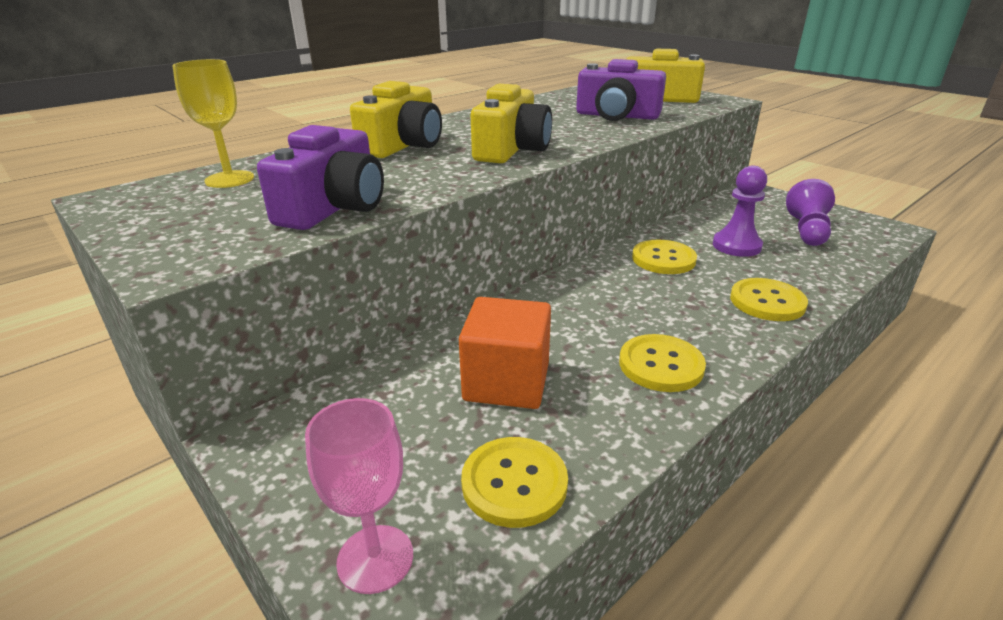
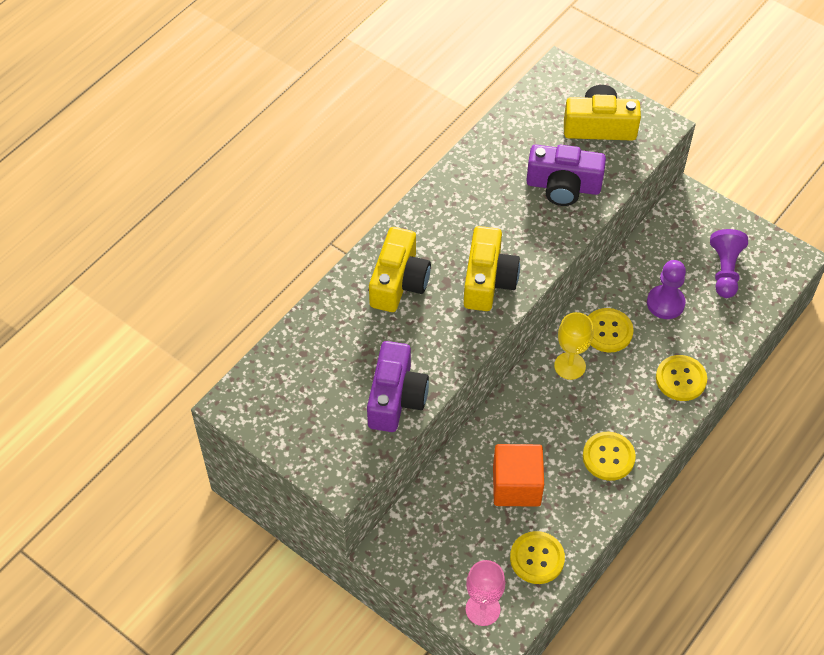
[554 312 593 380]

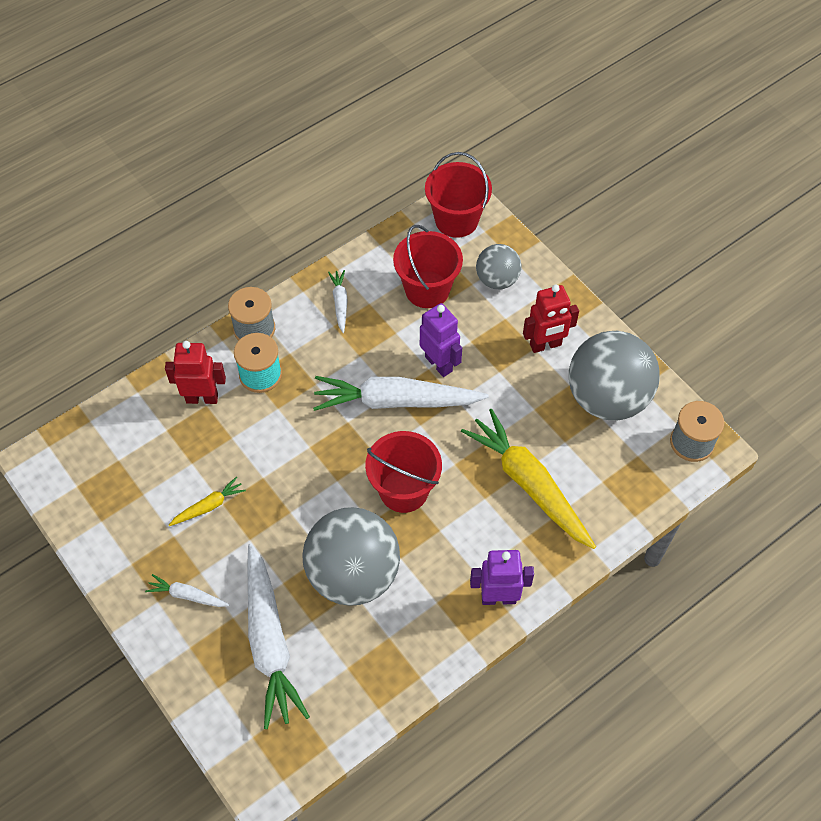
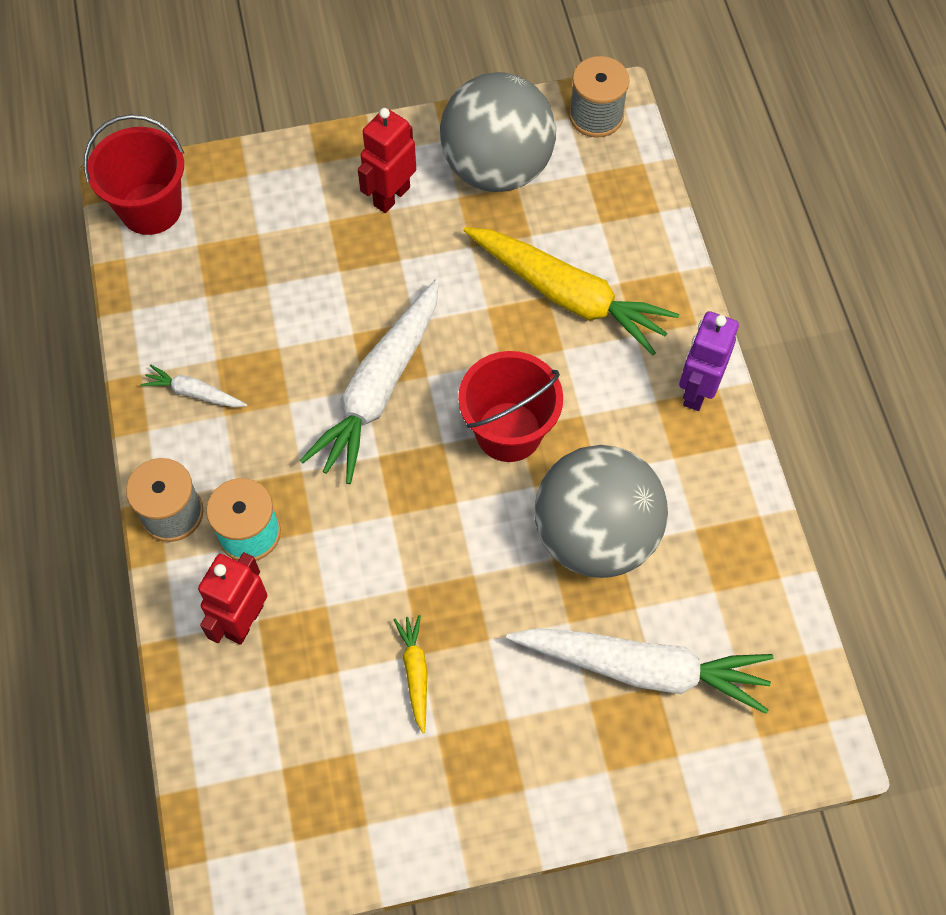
[145 574 230 607] (first image)
[393 225 463 308] (first image)
[420 303 462 377] (first image)
[476 244 521 289] (first image)
[464 227 679 355]
[358 108 416 213]

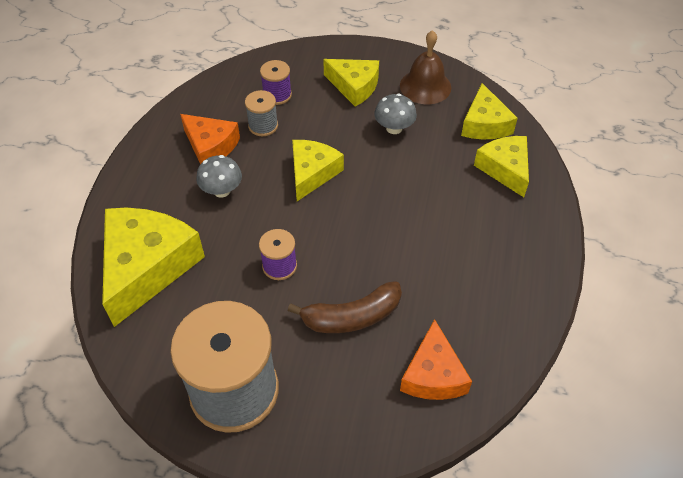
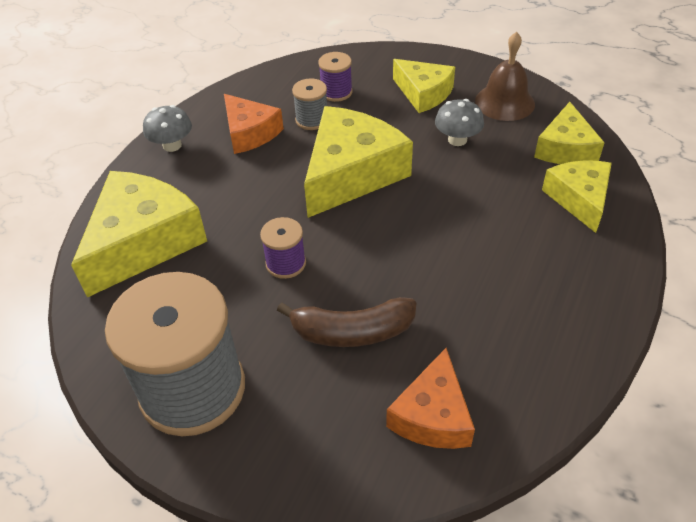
[143 105 192 152]
[304 106 413 218]

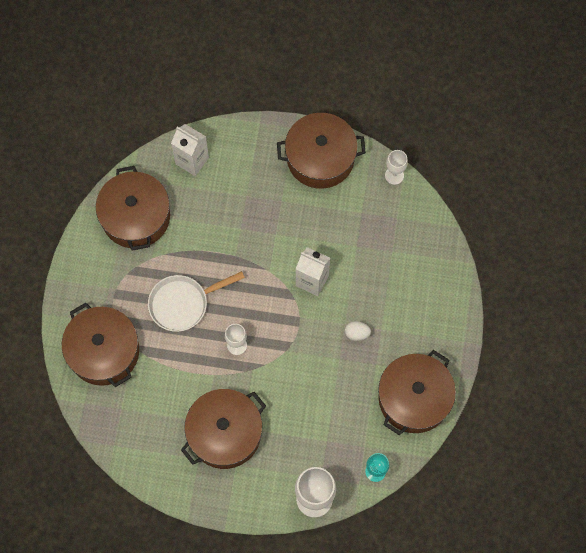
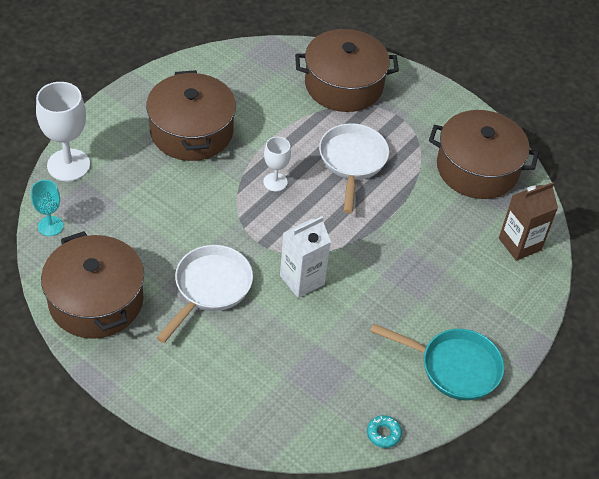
[370 323 504 401]
[157 245 253 343]
[367 415 402 448]
[499 182 558 261]

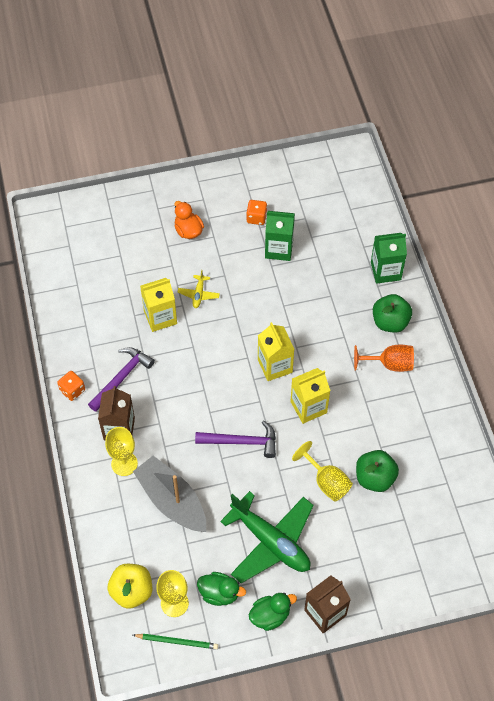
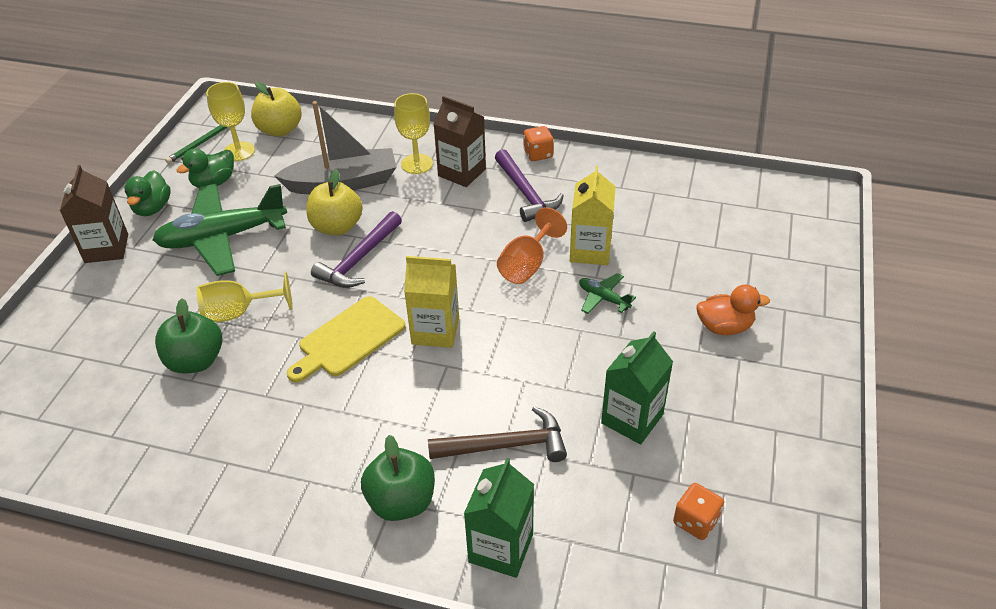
[307 169 363 235]
[428 406 567 462]
[673 483 724 540]
[497 207 567 284]
[287 296 406 383]
[579 273 636 314]

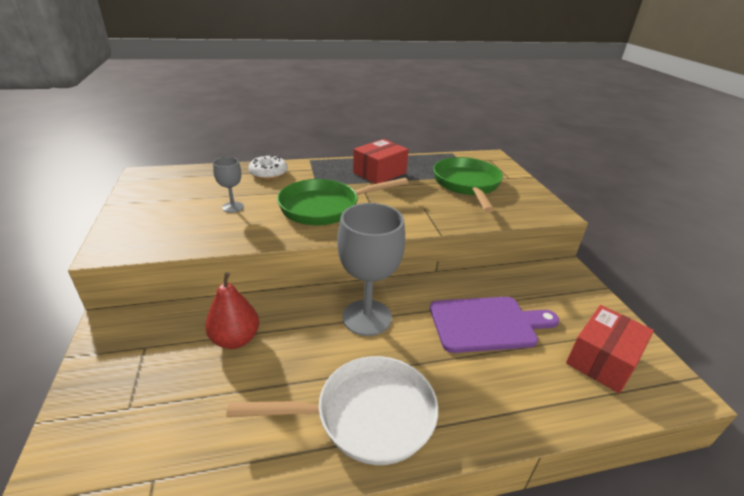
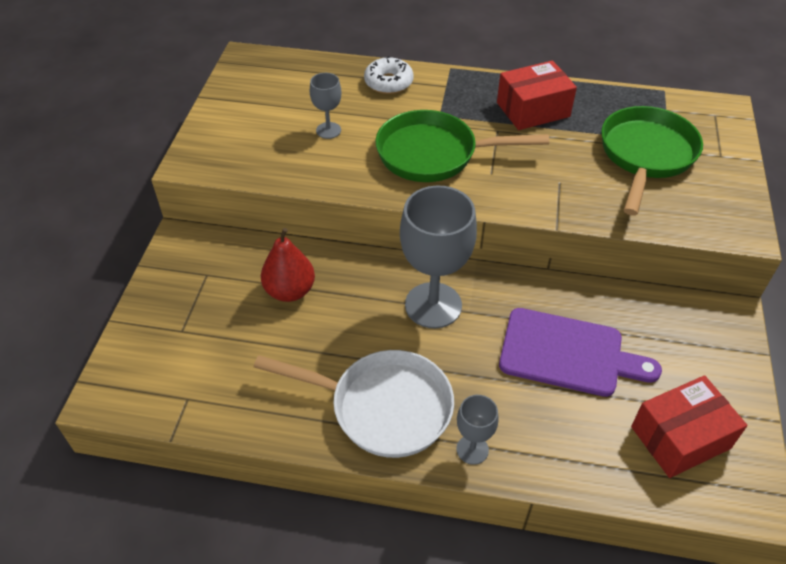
[456 395 499 465]

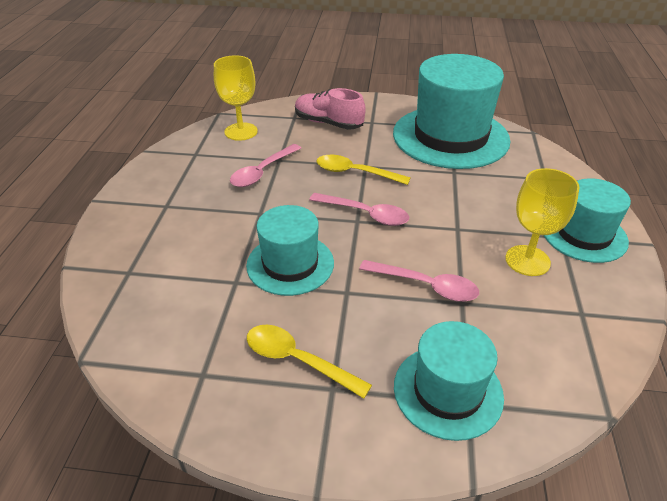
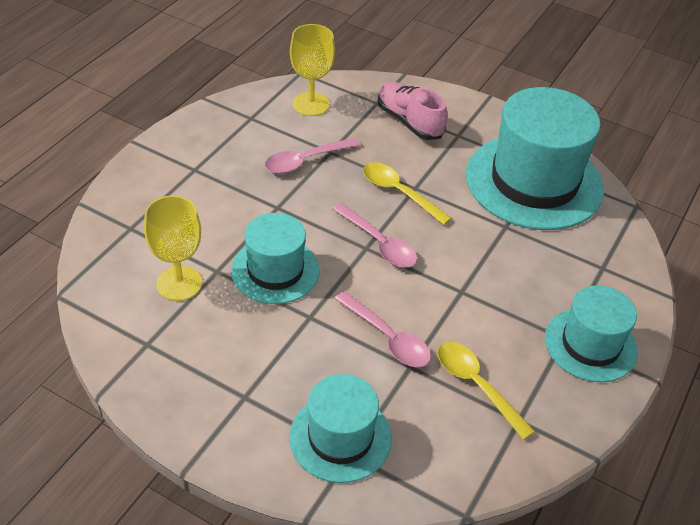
[438 342 535 440]
[144 196 202 301]

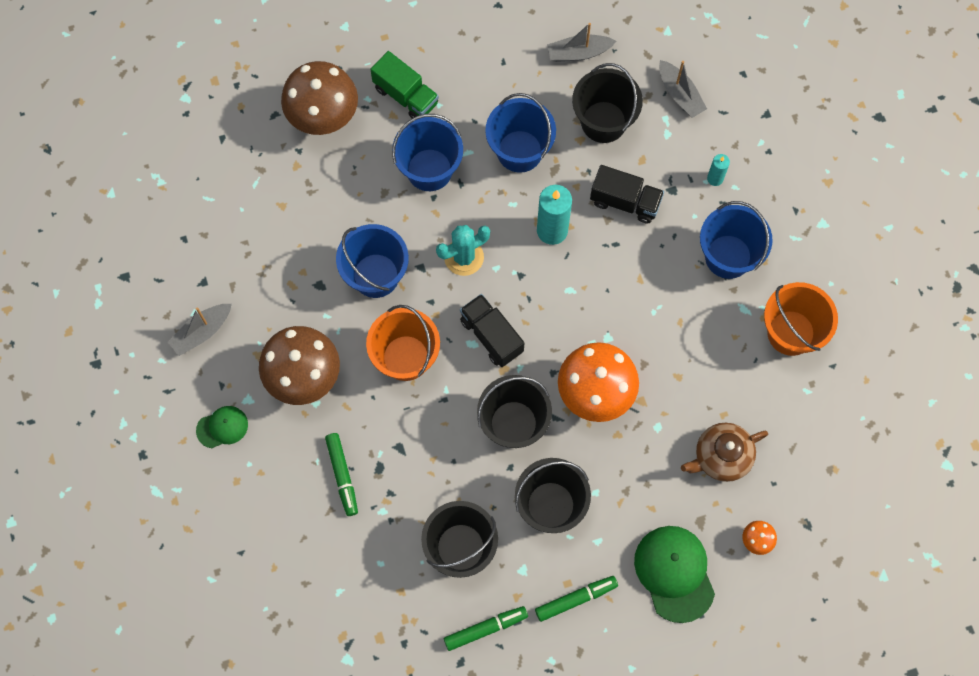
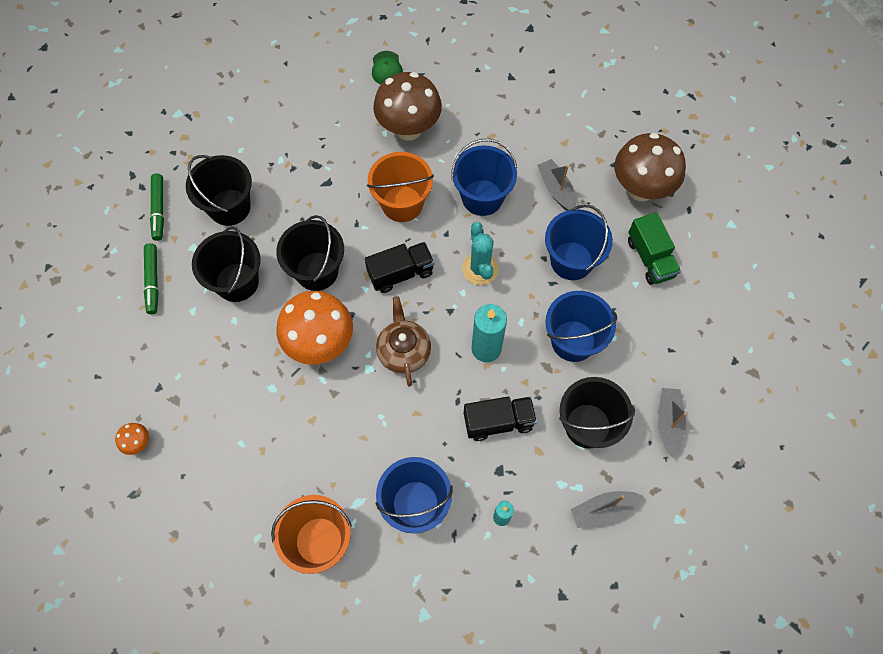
[325 433 358 516] (first image)
[634 526 715 623] (first image)
[537 159 577 211]
[376 296 431 387]
[628 212 681 285]
[464 397 537 441]

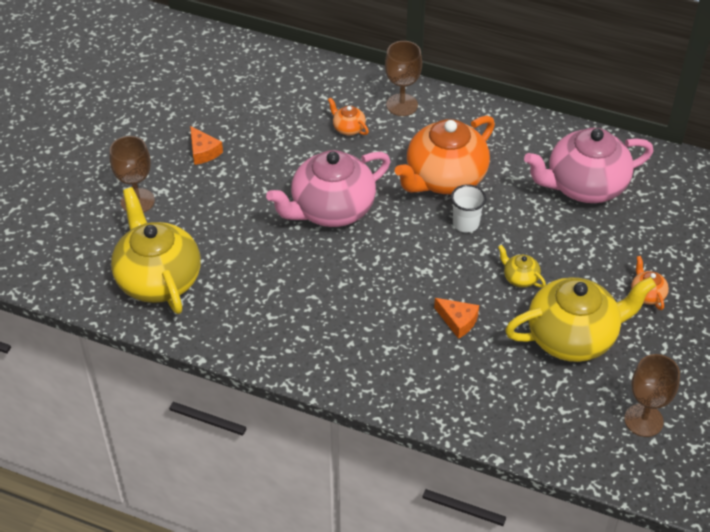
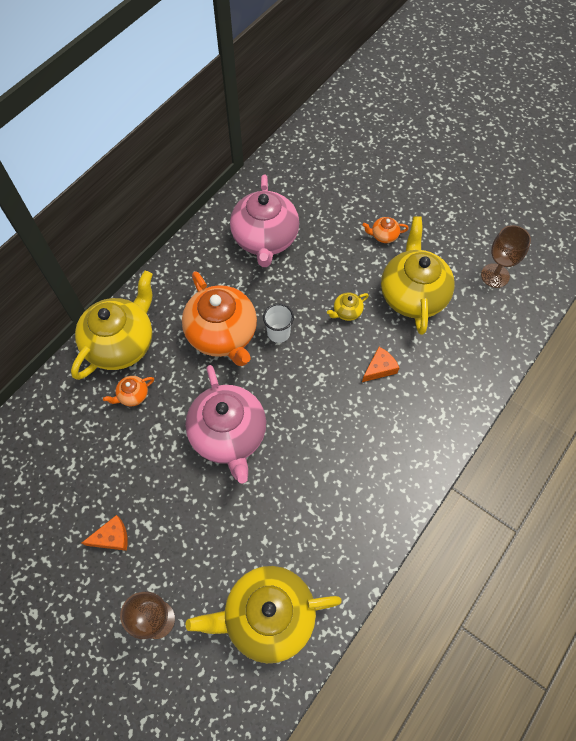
[71 271 153 380]

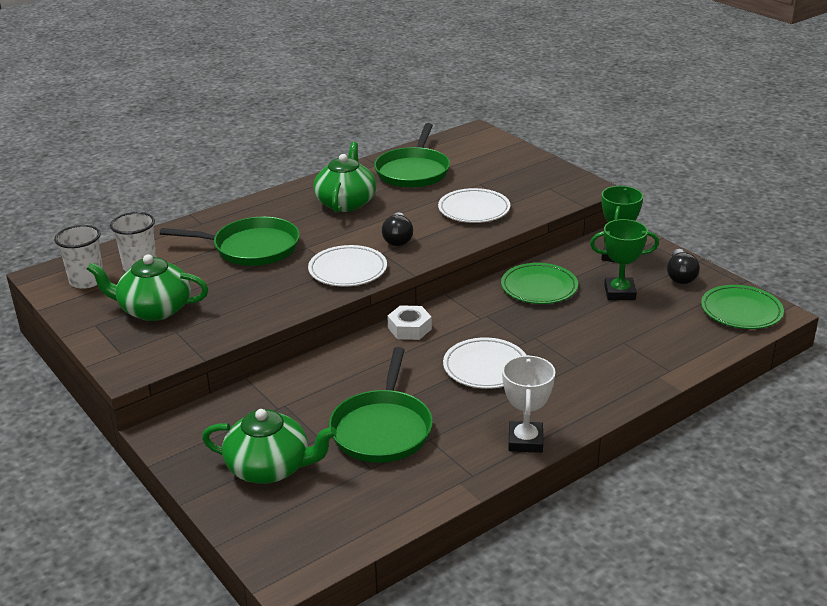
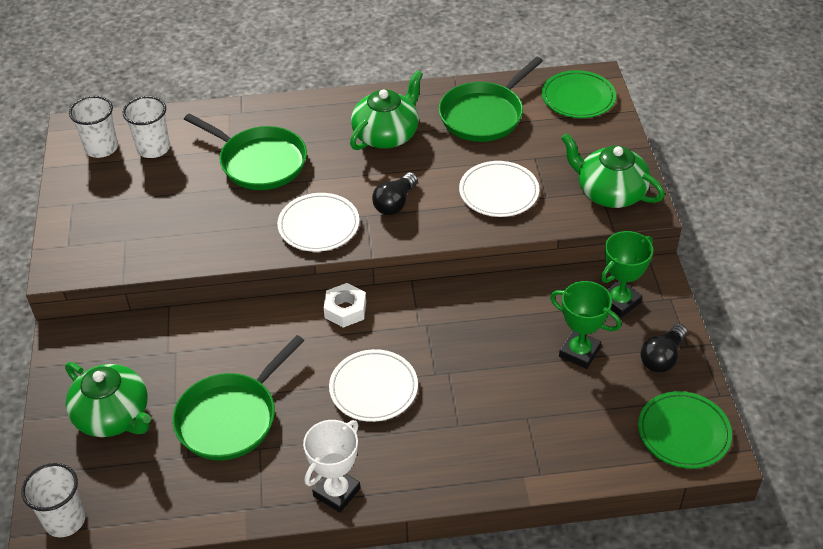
[21 463 86 537]
[561 133 665 208]
[542 70 616 118]

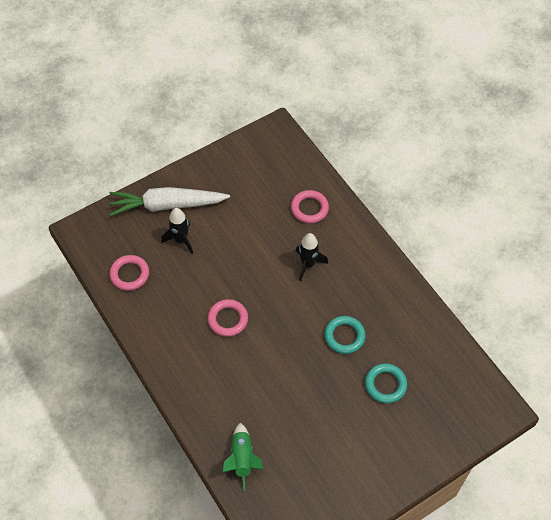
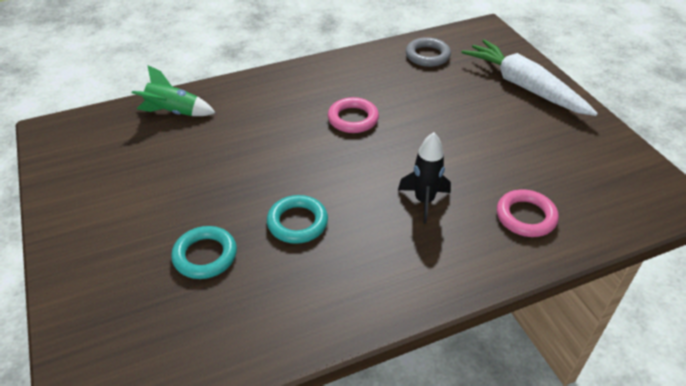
[161 208 193 254] (first image)
[406 37 451 67]
[461 39 598 116]

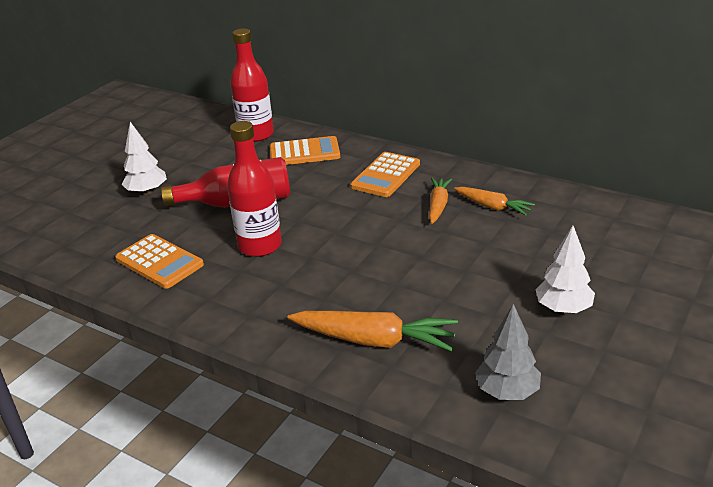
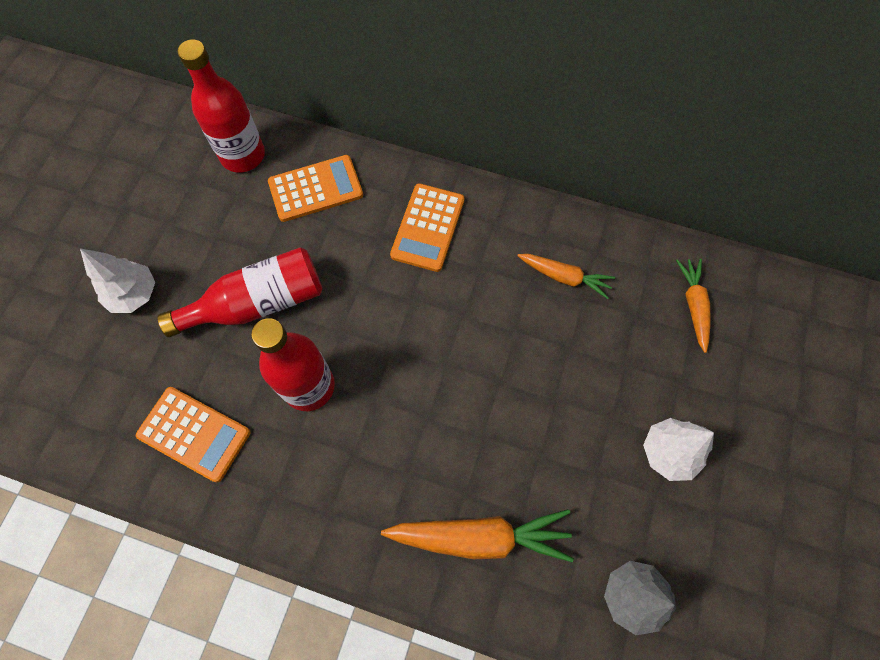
[676 259 711 353]

